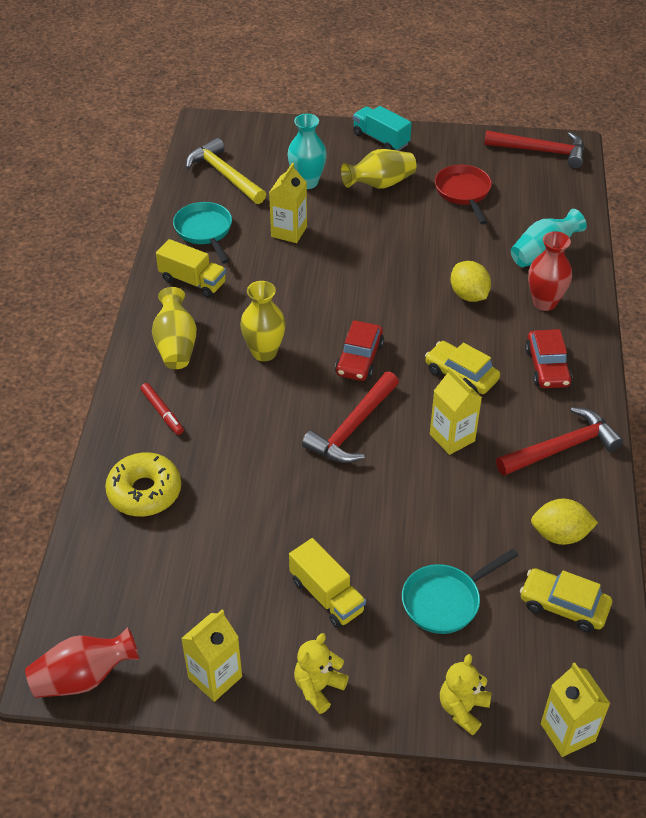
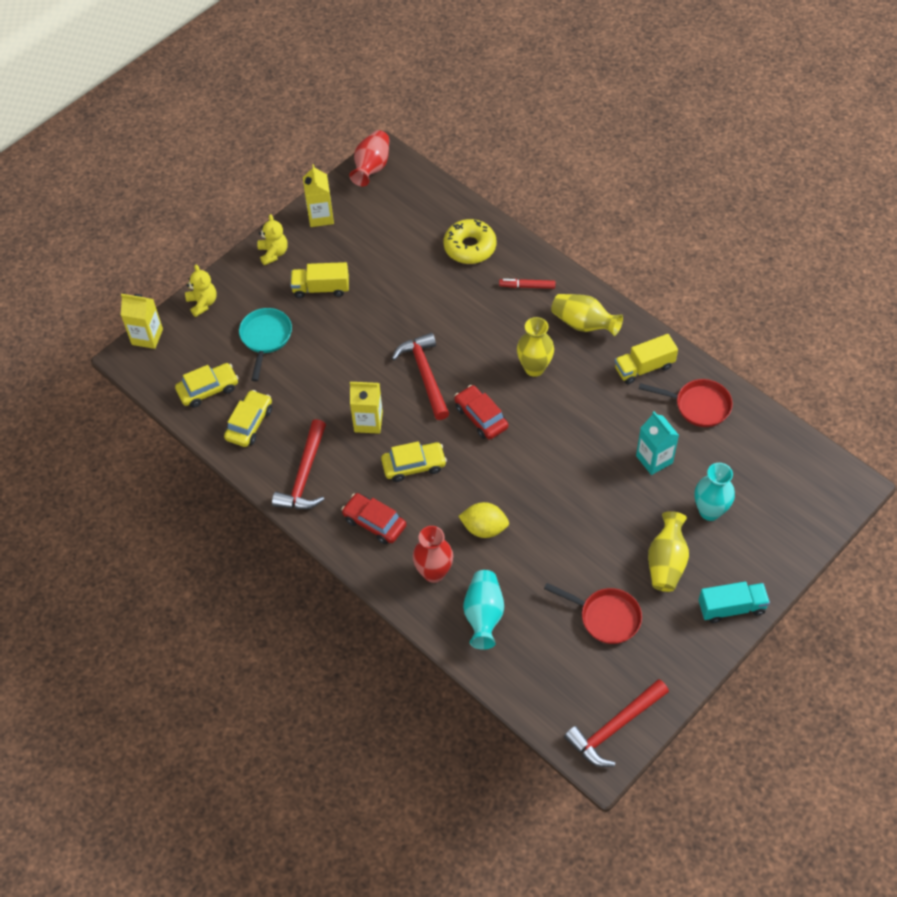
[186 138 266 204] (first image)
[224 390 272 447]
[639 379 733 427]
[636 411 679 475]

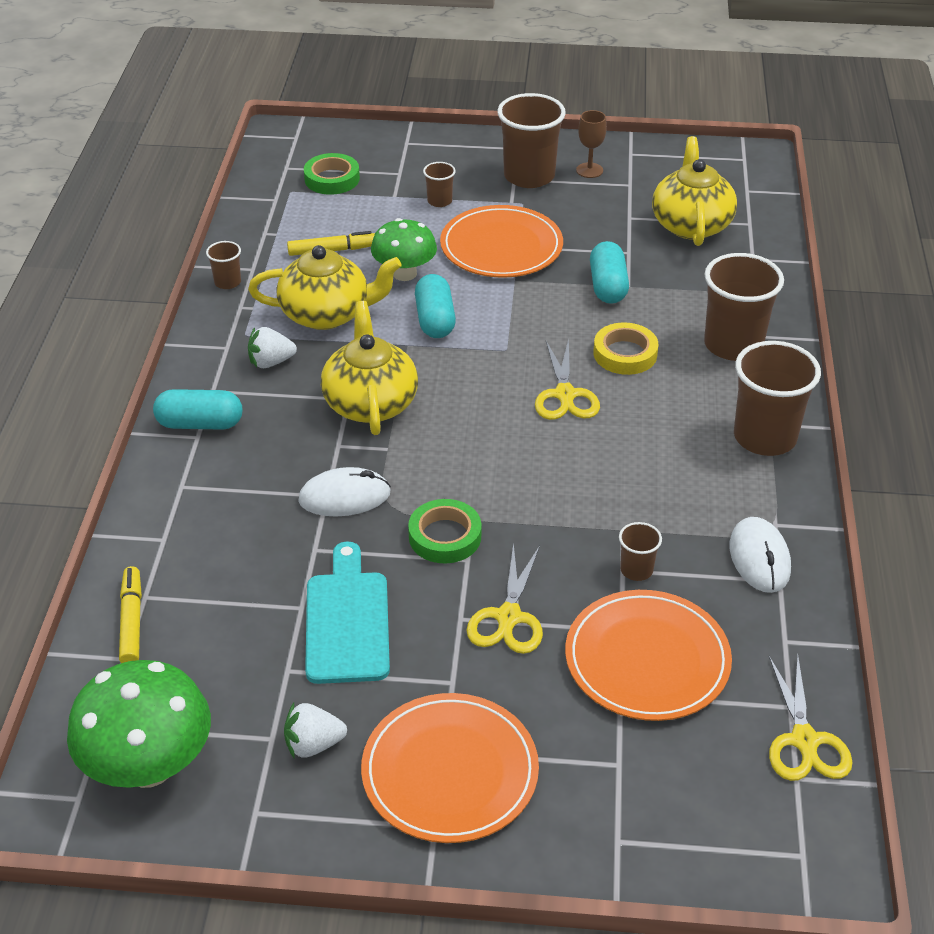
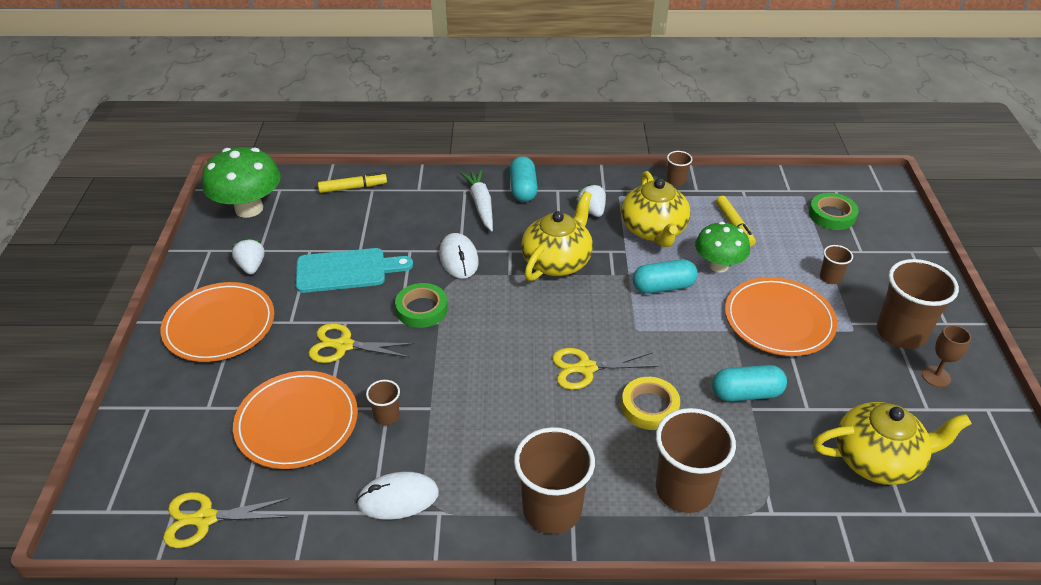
[461 169 493 231]
[521 191 593 281]

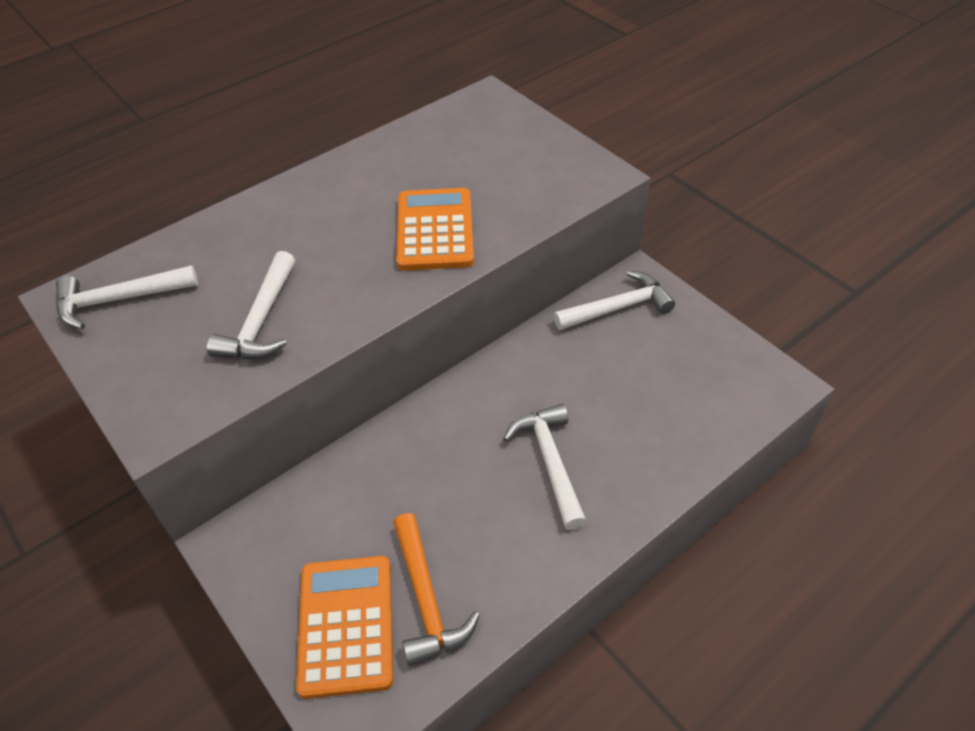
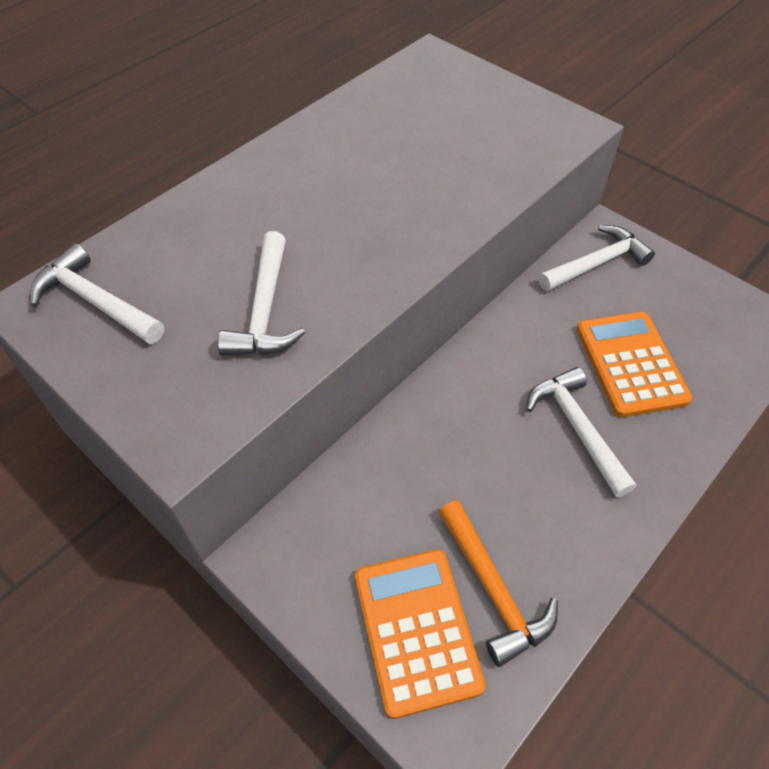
[576 312 692 418]
[30 244 164 344]

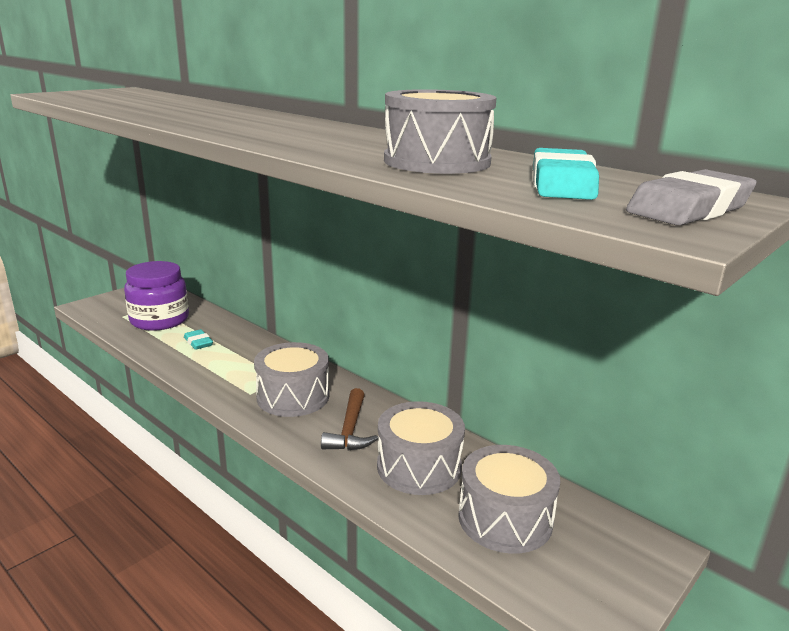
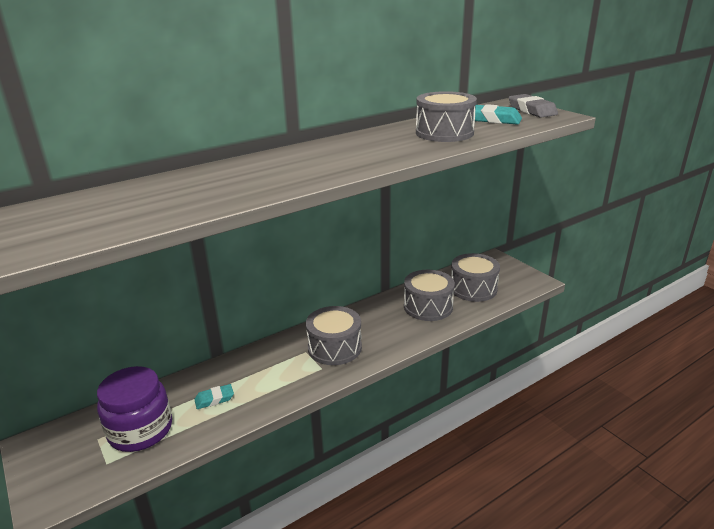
[321 388 378 450] (first image)

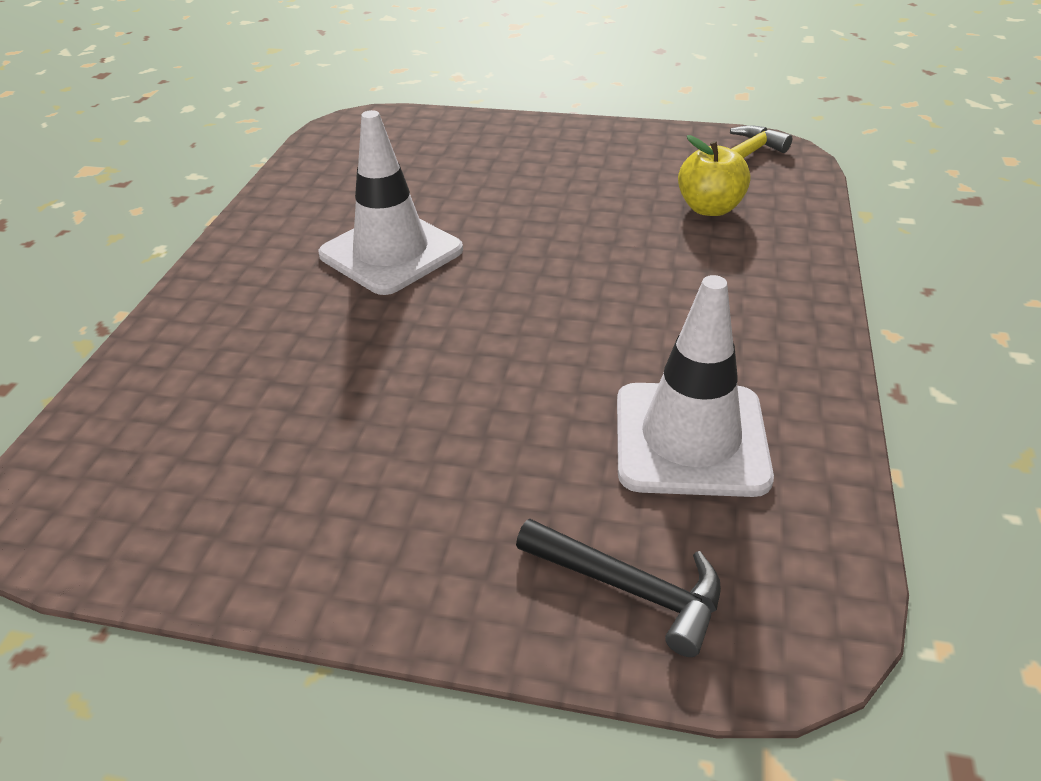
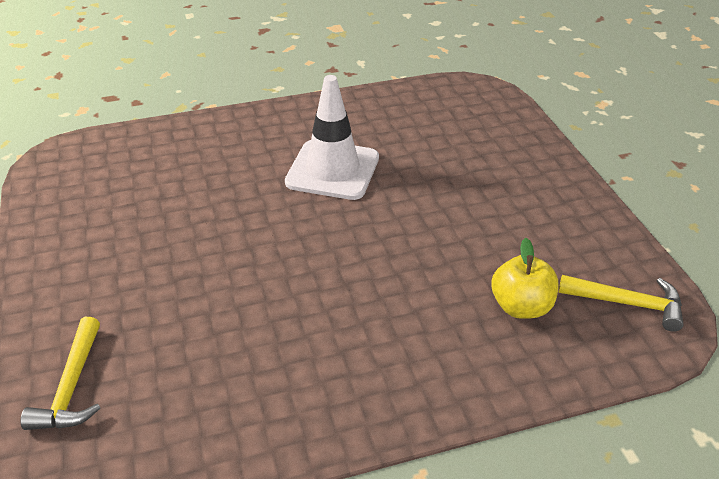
[617 275 774 497] (first image)
[20 317 100 430]

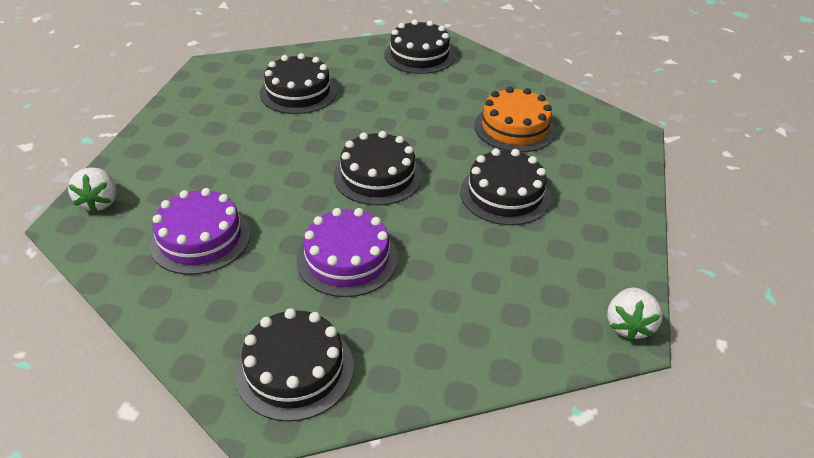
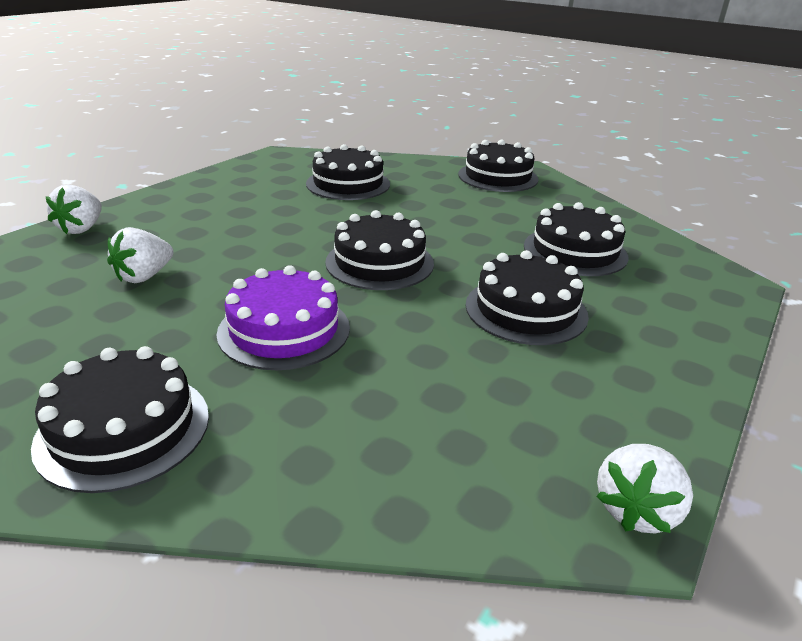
[107 227 174 283]
[524 202 628 276]

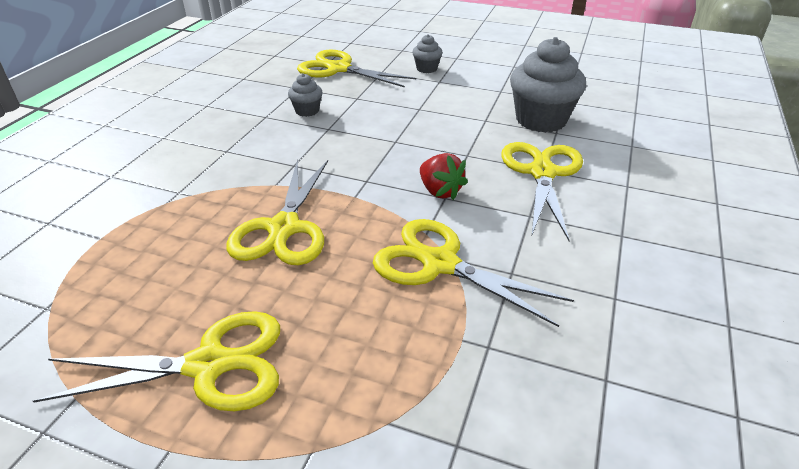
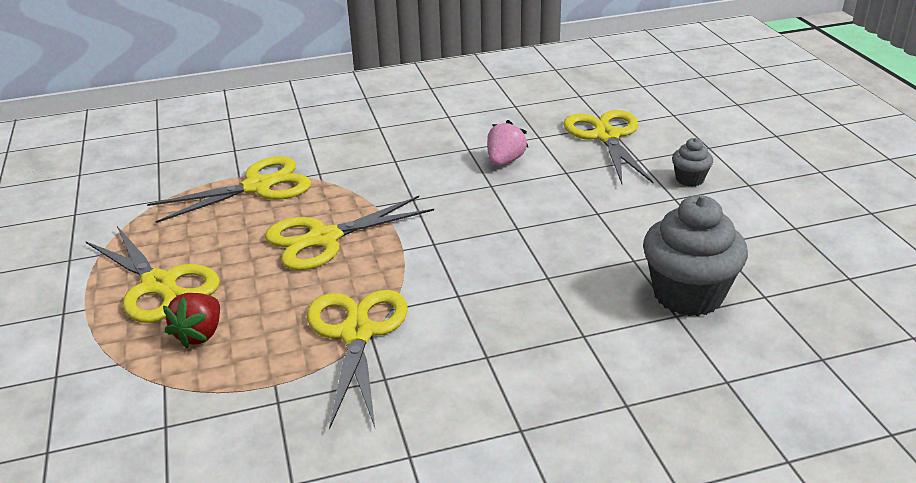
[163 293 220 349]
[147 156 311 223]
[487 120 529 166]

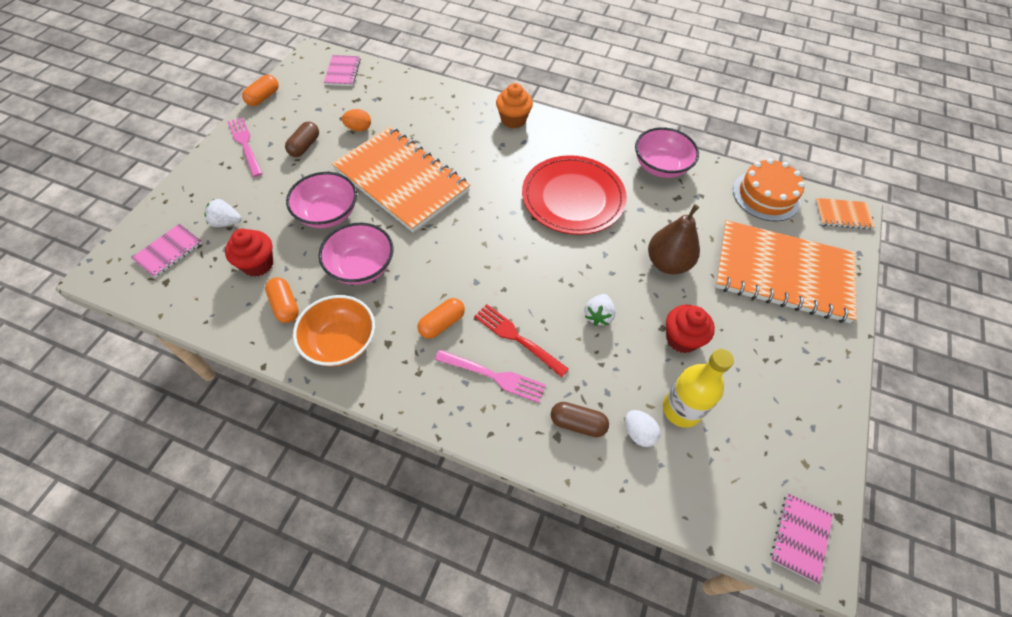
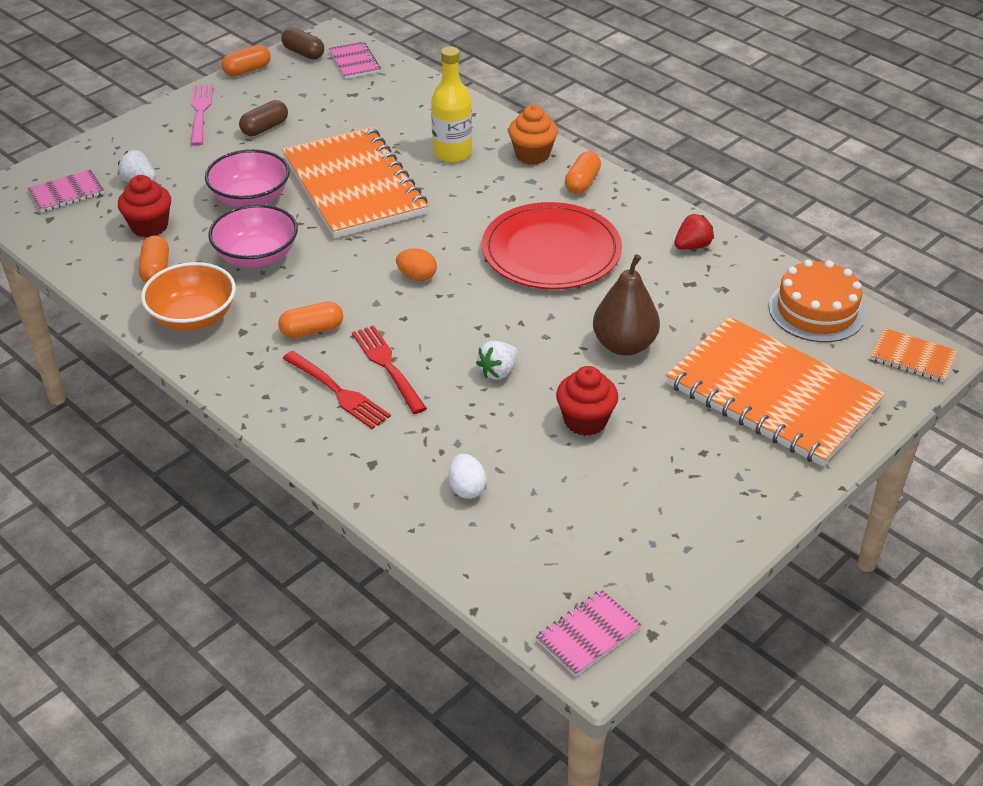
[565 151 601 194]
[396 248 437 281]
[282 27 324 59]
[431 46 472 163]
[674 214 714 250]
[282 351 391 429]
[329 42 381 79]

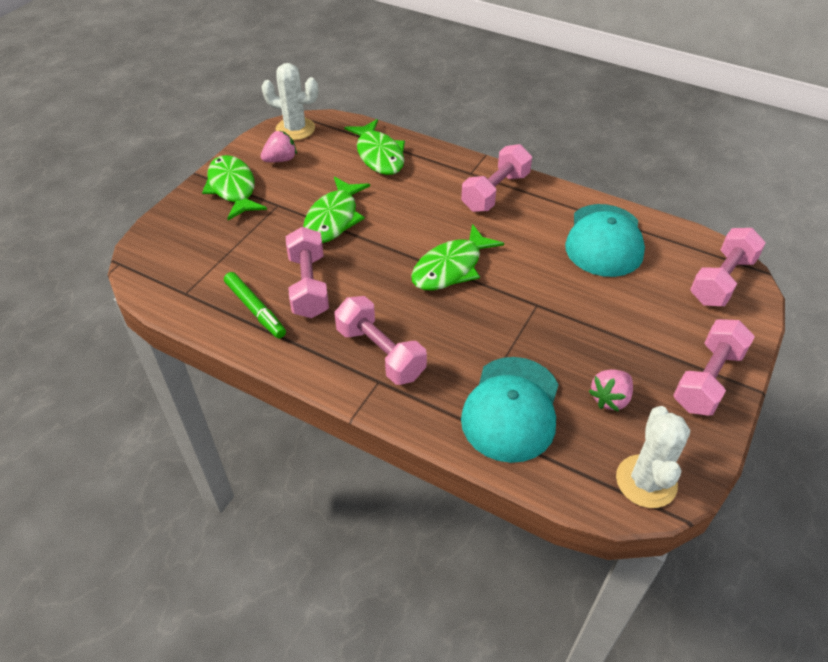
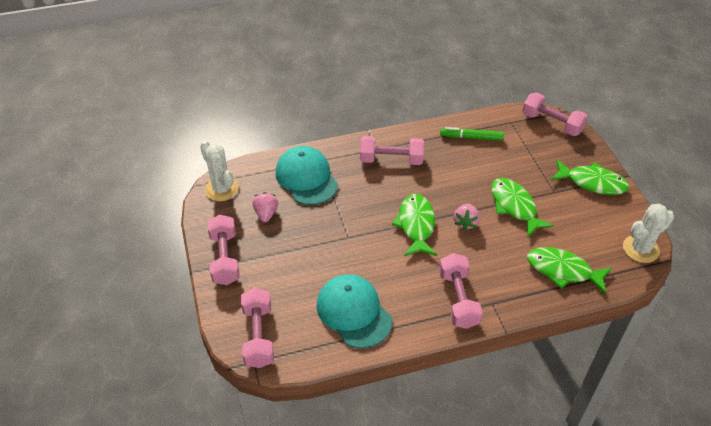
[454 204 480 231]
[522 92 588 136]

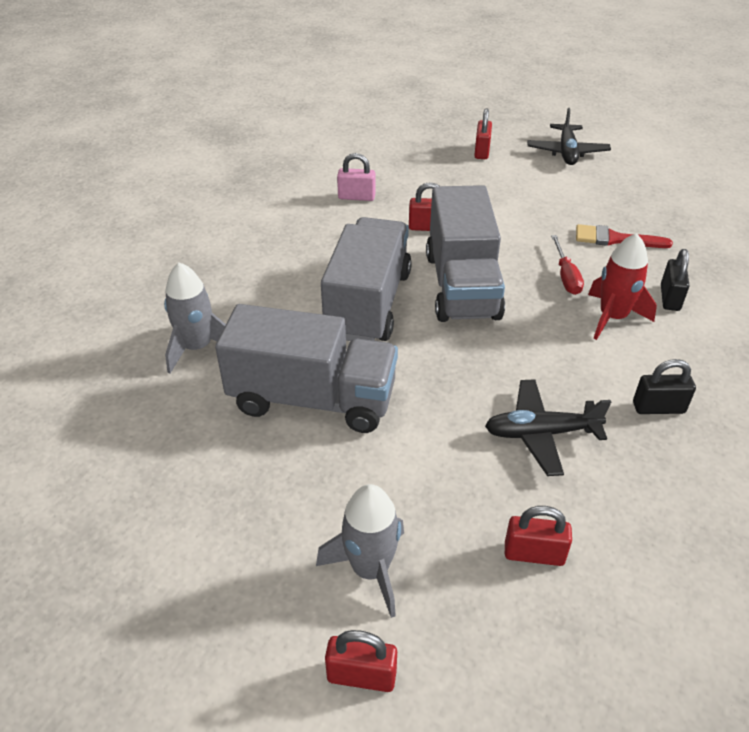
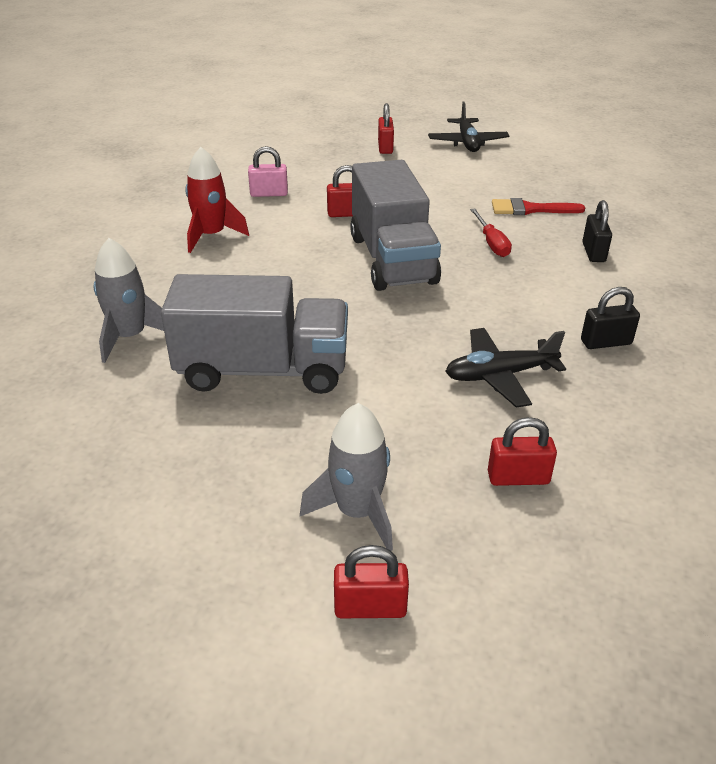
[321 217 412 341] (first image)
[185 147 249 253]

